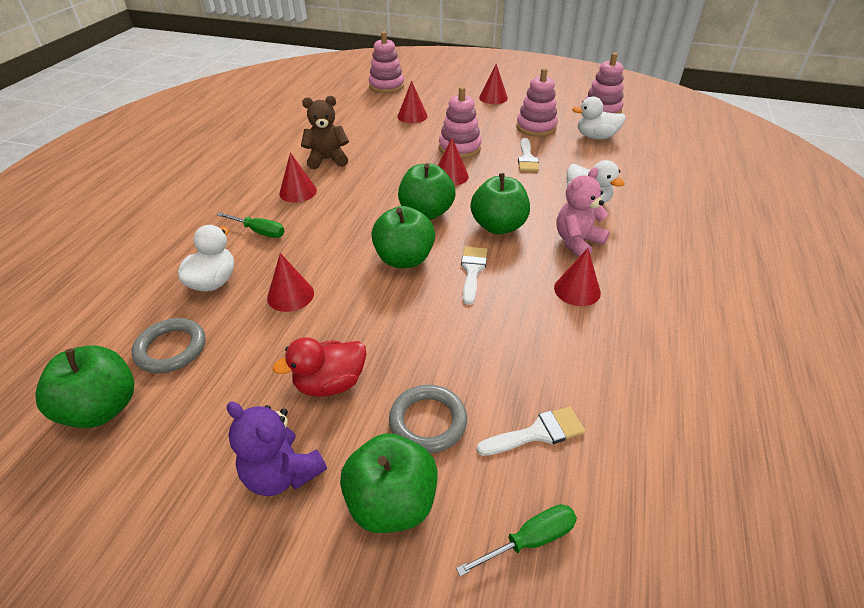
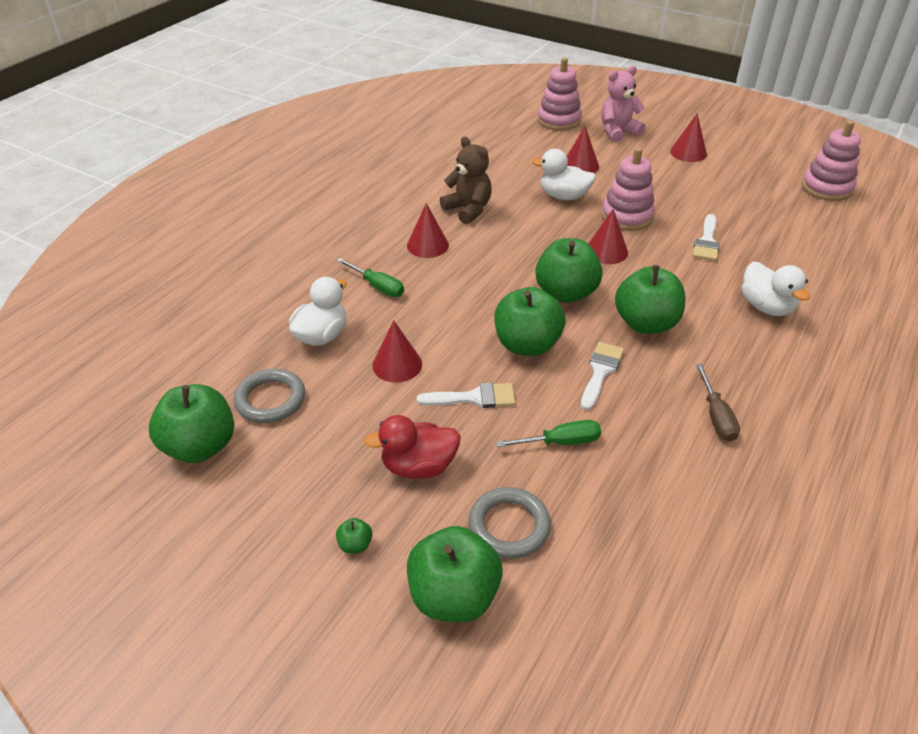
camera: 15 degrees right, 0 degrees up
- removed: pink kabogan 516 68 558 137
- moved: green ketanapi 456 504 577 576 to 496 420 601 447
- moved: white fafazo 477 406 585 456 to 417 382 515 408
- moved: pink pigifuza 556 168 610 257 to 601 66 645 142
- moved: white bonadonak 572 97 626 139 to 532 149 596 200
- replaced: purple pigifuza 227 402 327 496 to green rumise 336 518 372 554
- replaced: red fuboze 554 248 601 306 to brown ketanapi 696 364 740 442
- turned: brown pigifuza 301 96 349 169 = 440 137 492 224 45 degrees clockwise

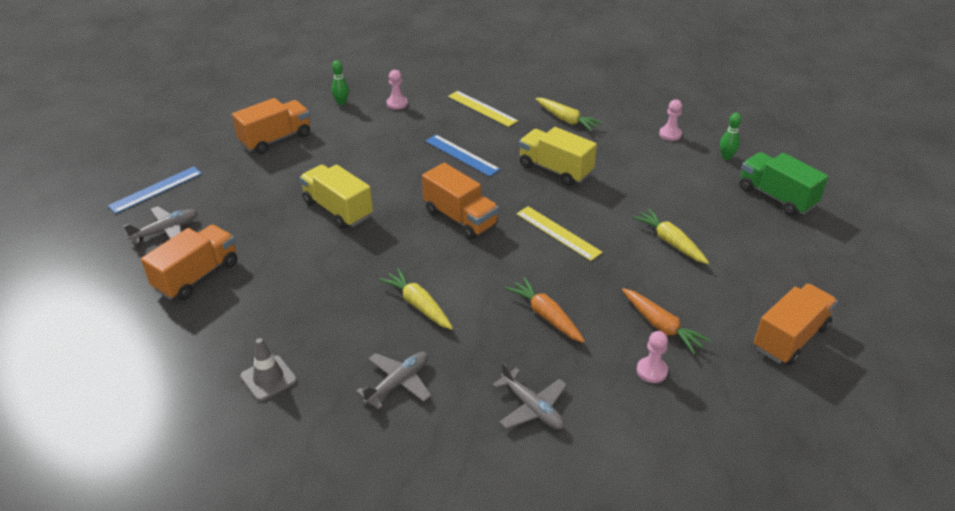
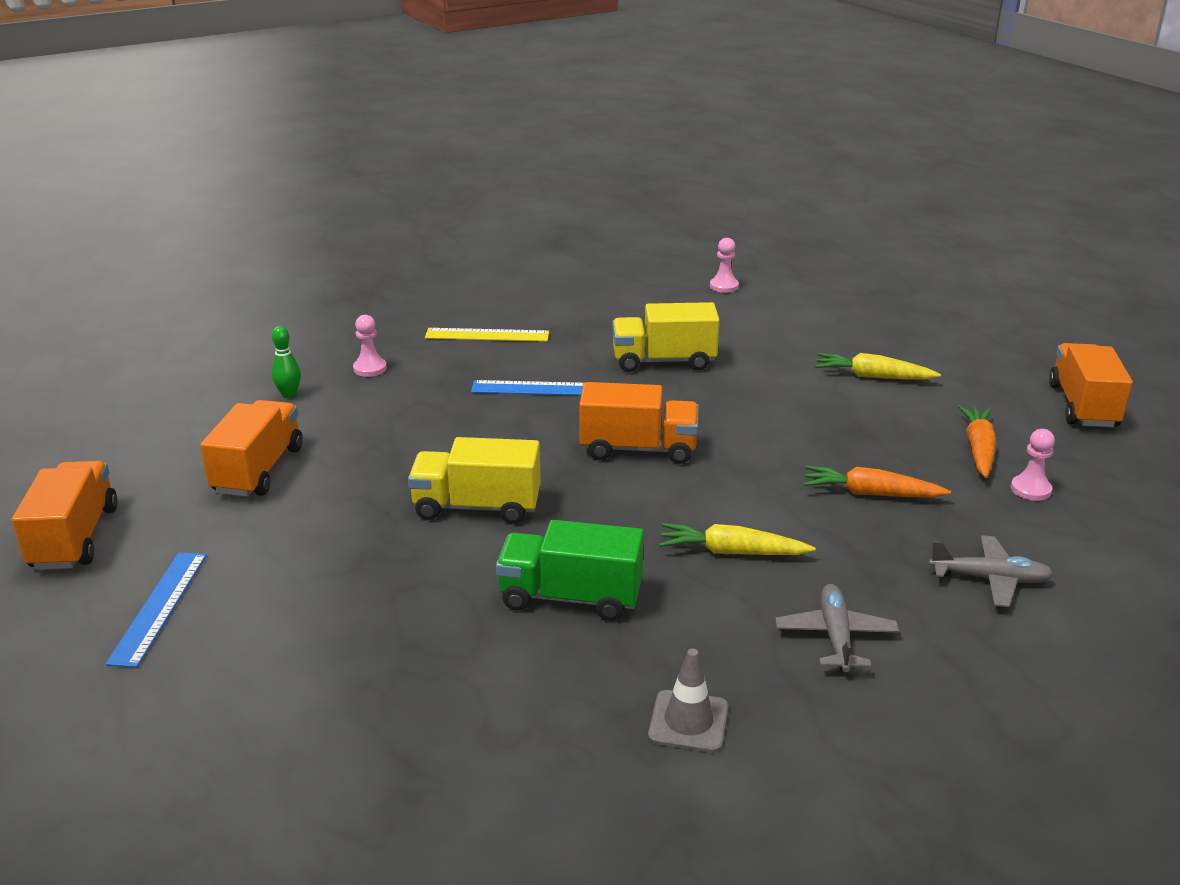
camera: 40 degrees left, 10 degrees down
- removed: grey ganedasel 124 206 197 244
- removed: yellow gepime 516 206 603 261
- removed: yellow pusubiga 535 98 603 132
- removed: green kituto 720 113 742 160
- moved: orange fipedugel 141 224 237 300 to 12 461 118 570
- moved: green fipedugel 740 152 828 216 to 496 520 644 621
- turned: orange pusubiga 622 288 711 354 = 958 405 996 478 90 degrees counterclockwise

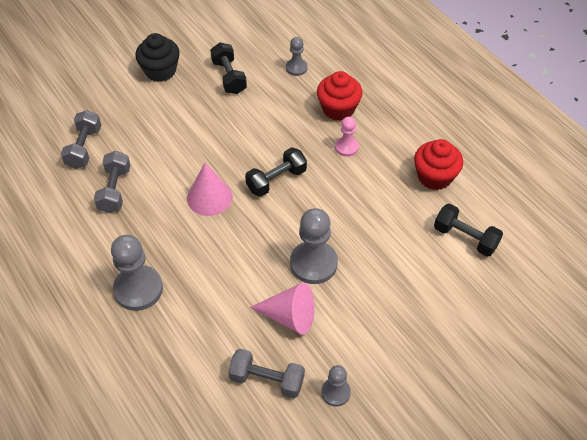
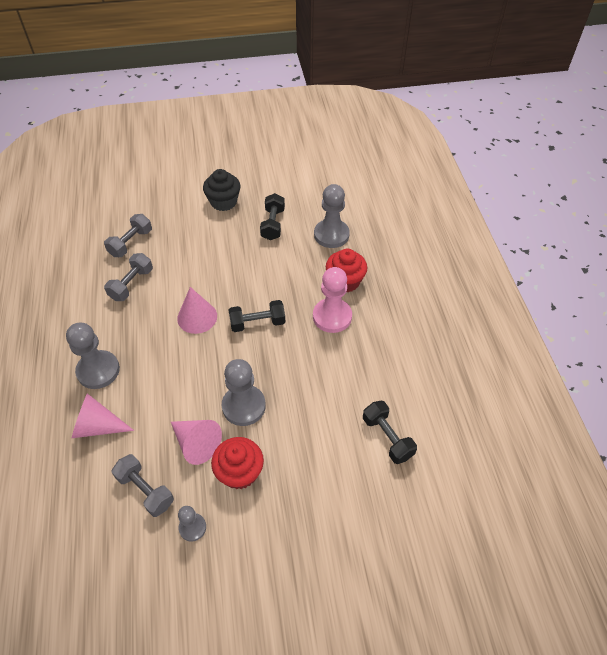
camera: 25 degrees right, 0 degrees up
- added: pink fuboze 72 393 134 438
- moved: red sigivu 414 139 463 190 to 211 437 264 489
- resized: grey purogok 286 37 308 76 = 314 184 350 248 x1.81
- resized: pink purogok 335 117 359 157 = 313 267 352 333 x1.81

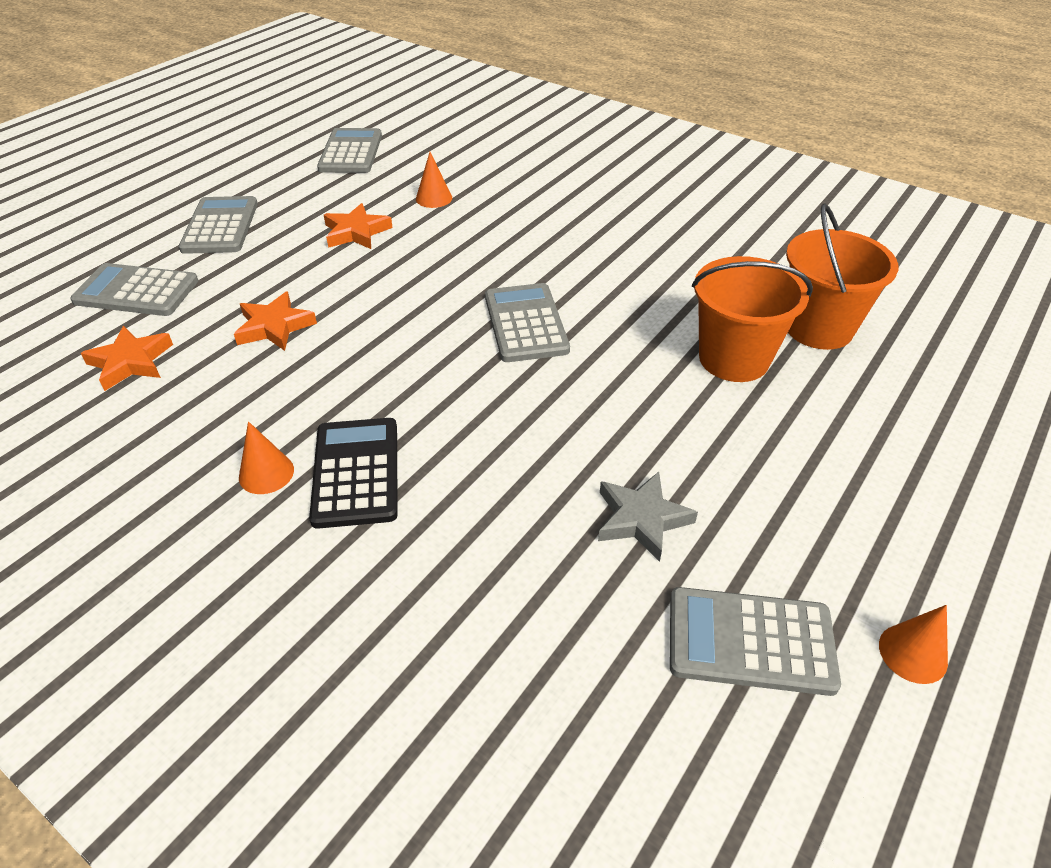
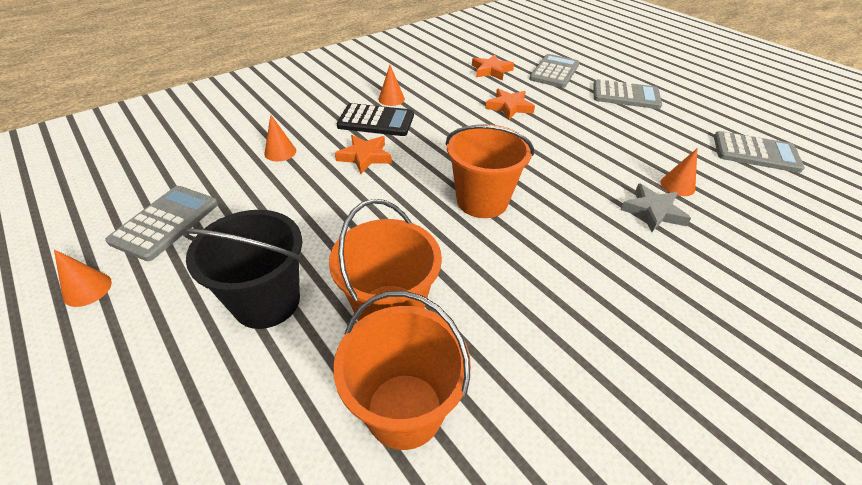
camera: 105 degrees right, 0 degrees up
- added: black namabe 182 210 302 329
- added: orange fuboze 264 114 296 161
- moved: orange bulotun 324 203 393 249 to 335 135 392 174
- moved: grey bulotun 598 472 698 562 to 620 183 691 232
- replaced: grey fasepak 485 283 570 362 to orange namabe 445 124 534 218

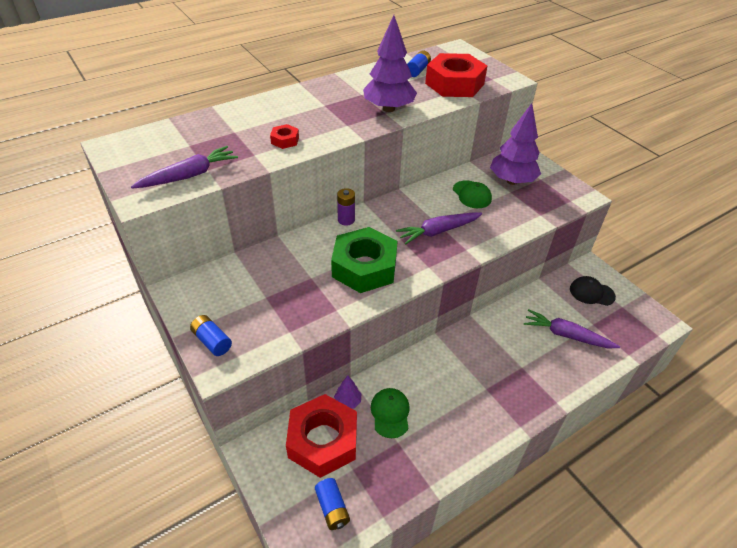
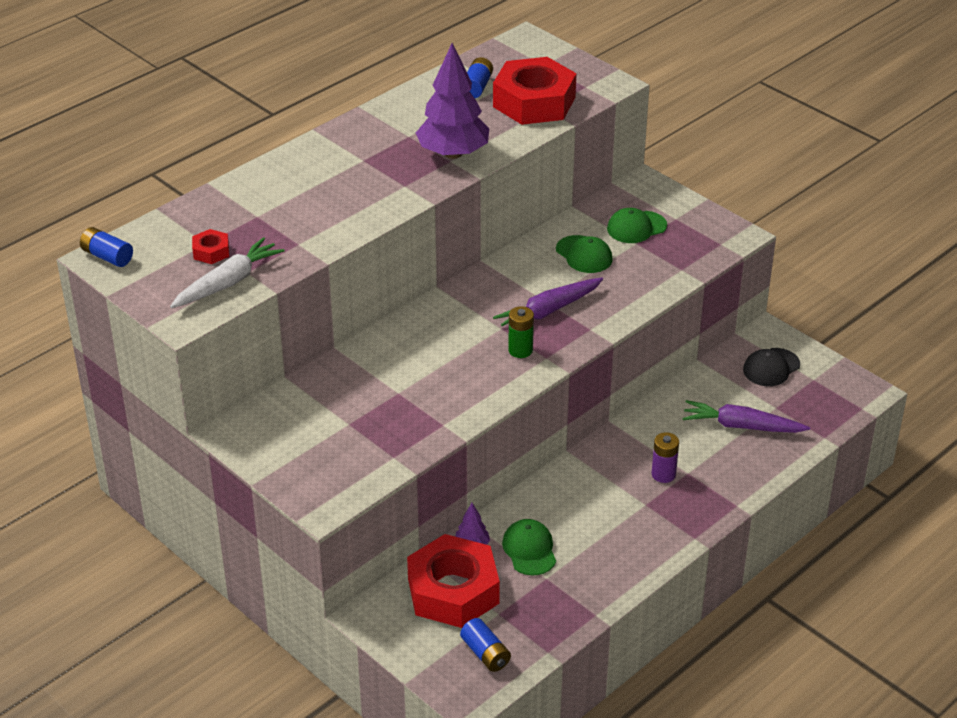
camera: 10 degrees left, 5 degrees down
- removed: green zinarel 331 227 398 293
- added: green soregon 508 306 534 358
- moved: blue soregon 190 315 232 356 to 80 227 133 267
- moved: red zinarel 270 124 299 149 to 192 229 229 264
- moved: purple soregon 337 188 355 226 to 652 432 679 483
- replaced: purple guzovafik 490 103 541 185 to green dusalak 607 208 667 243
- recoloured: purple pusubiga 131 146 238 189 to white pusubiga 170 237 285 308
- turned: black dusalak 570 276 616 306 = 743 348 800 386 45 degrees counterclockwise

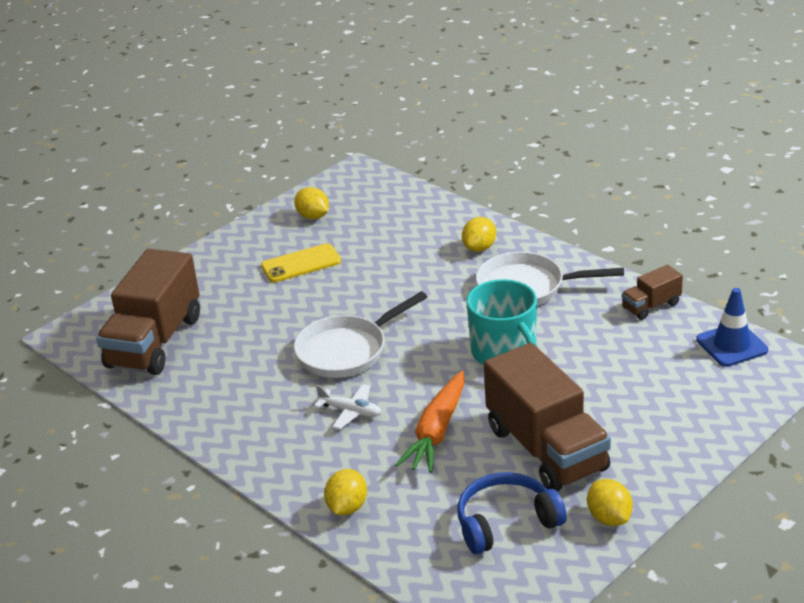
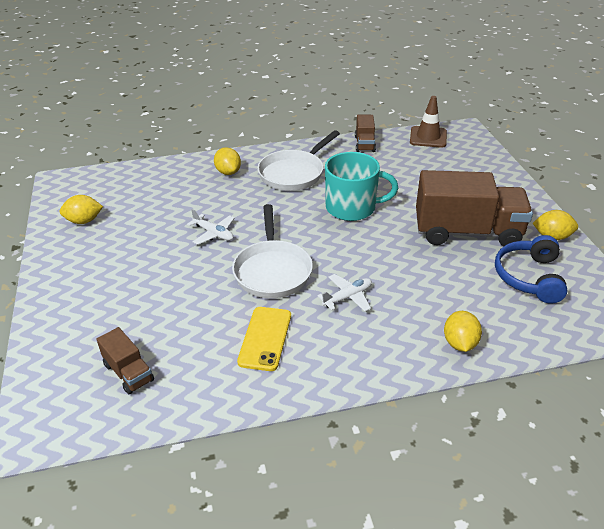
camera: 60 degrees left, 5 degrees up
- removed: orange pusubiga 395 371 465 473
- added: white ganedasel 187 209 234 245
- moved: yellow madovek 261 243 341 282 to 237 307 291 371
- recoloured: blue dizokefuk 696 288 768 367 to brown dizokefuk 410 96 447 148
- turned: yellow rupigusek 324 469 367 515 = 444 311 482 352 45 degrees clockwise
- resized: brown fipedugel 96 249 200 375 = 97 327 154 394 x0.47

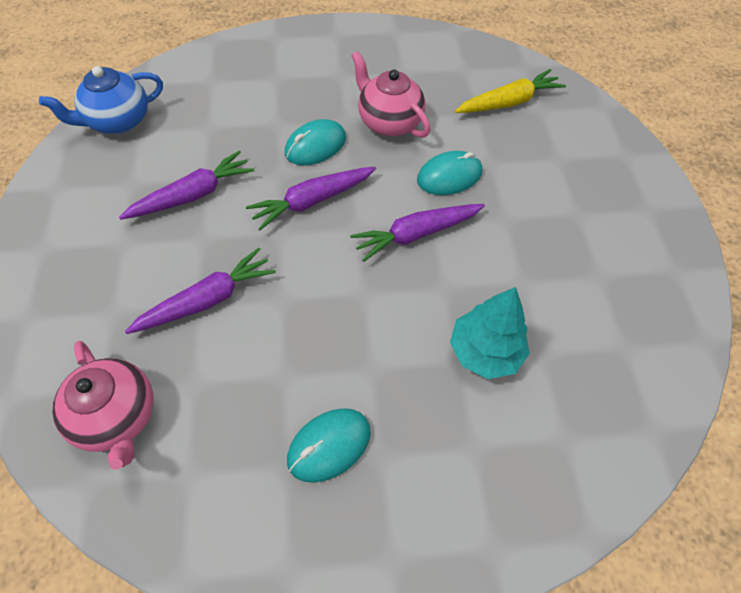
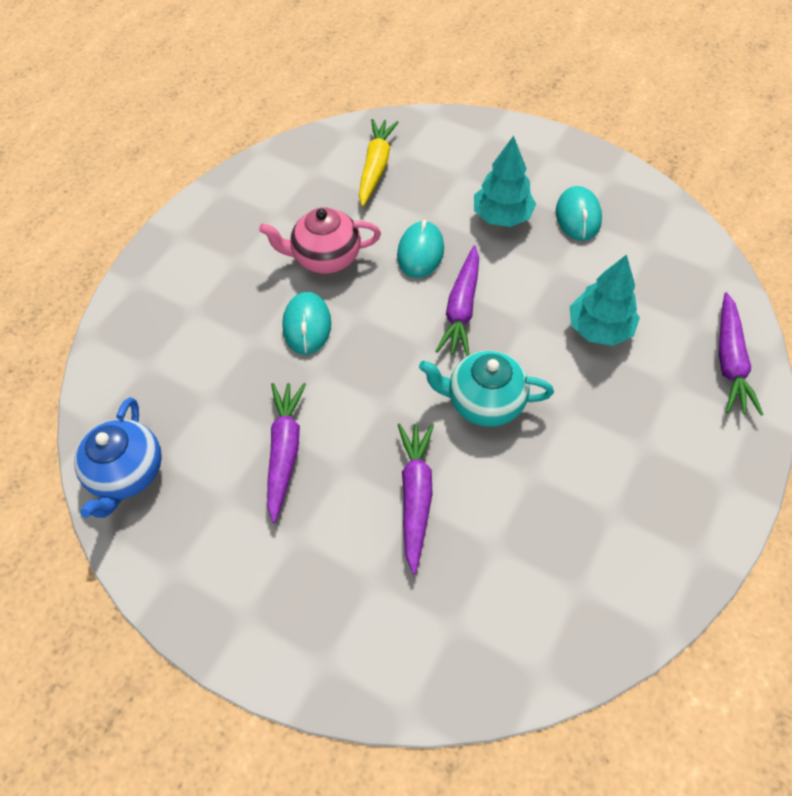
camera: 50 degrees left, 0 degrees up
- removed: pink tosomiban 52 341 153 470
- added: turquoise tosomiban 419 351 554 427
- added: turquoise guzovafik 474 136 536 227
- moved: purple pusubiga 246 167 376 231 to 719 292 763 415
- moved: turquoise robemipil 287 408 371 483 to 556 186 602 241

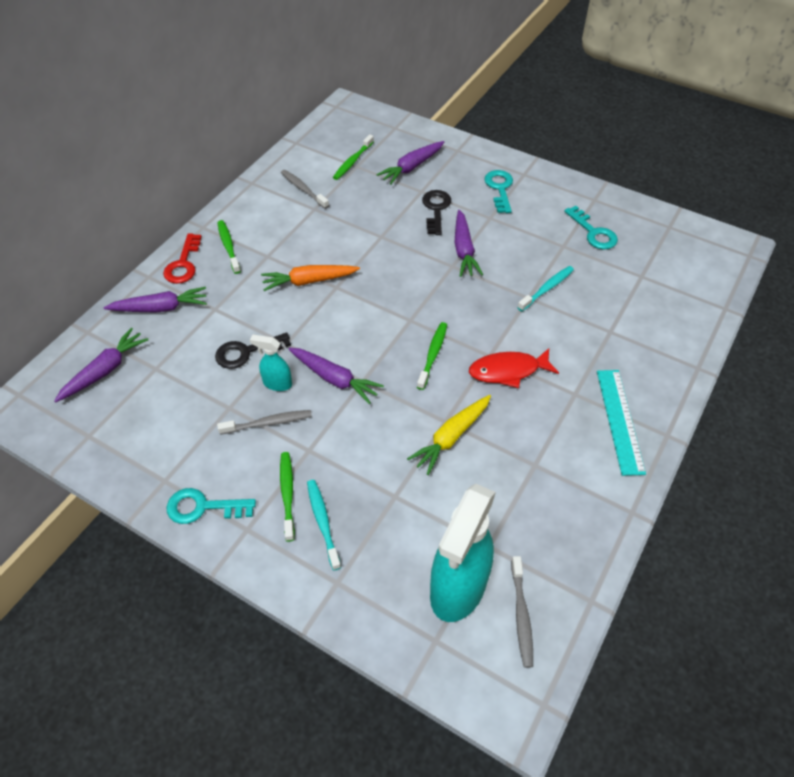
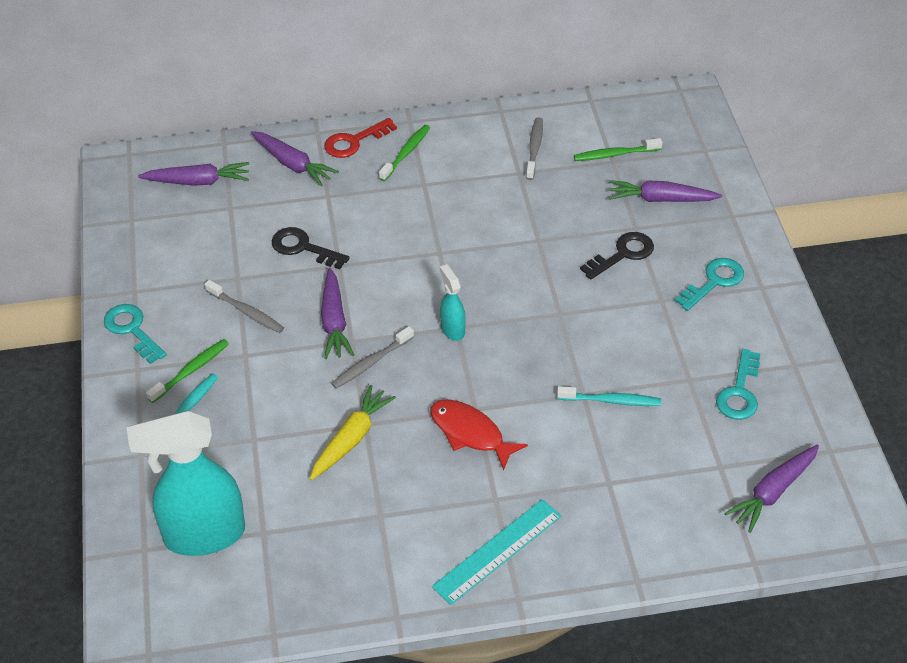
camera: 50 degrees right, 5 degrees down
- removed: orange pusubiga 261 265 360 291
- removed: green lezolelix 417 322 447 390
- moved: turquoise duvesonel 250 335 292 391 to 440 264 466 341
- moved: purple pusubiga 454 210 483 277 to 724 445 819 533
- moved: grey lezolelix 511 556 533 668 to 331 326 414 388
- turned: yellow pusubiga 407 395 491 475 = 310 385 396 480 120 degrees clockwise

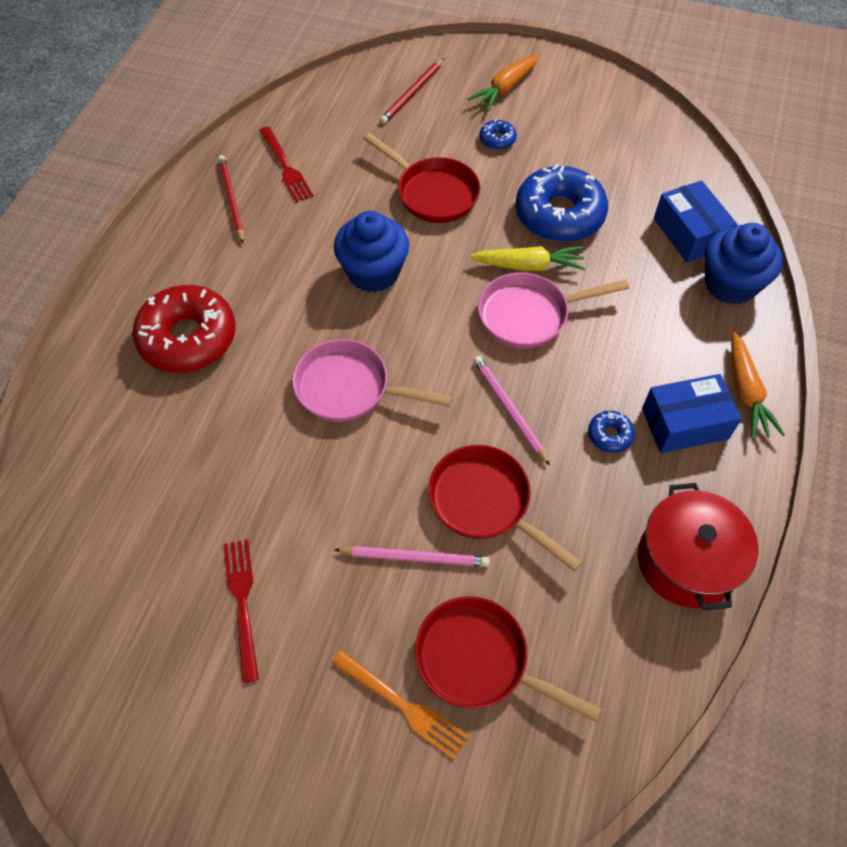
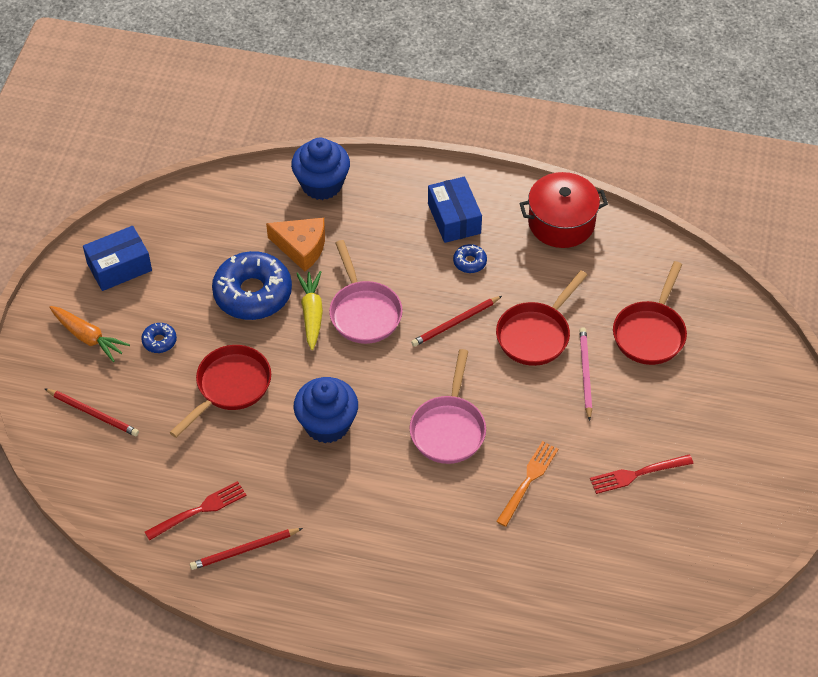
camera: 95 degrees left, 5 degrees down
- removed: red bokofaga 132 285 236 373
- removed: orange pusubiga 731 332 785 439
- added: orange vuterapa 266 218 325 271
- moved: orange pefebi 331 650 469 760 to 496 441 558 527
- moved: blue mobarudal 654 180 737 263 to 83 226 152 291
- recoloured: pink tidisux 473 356 550 466 to red tidisux 411 296 502 347

